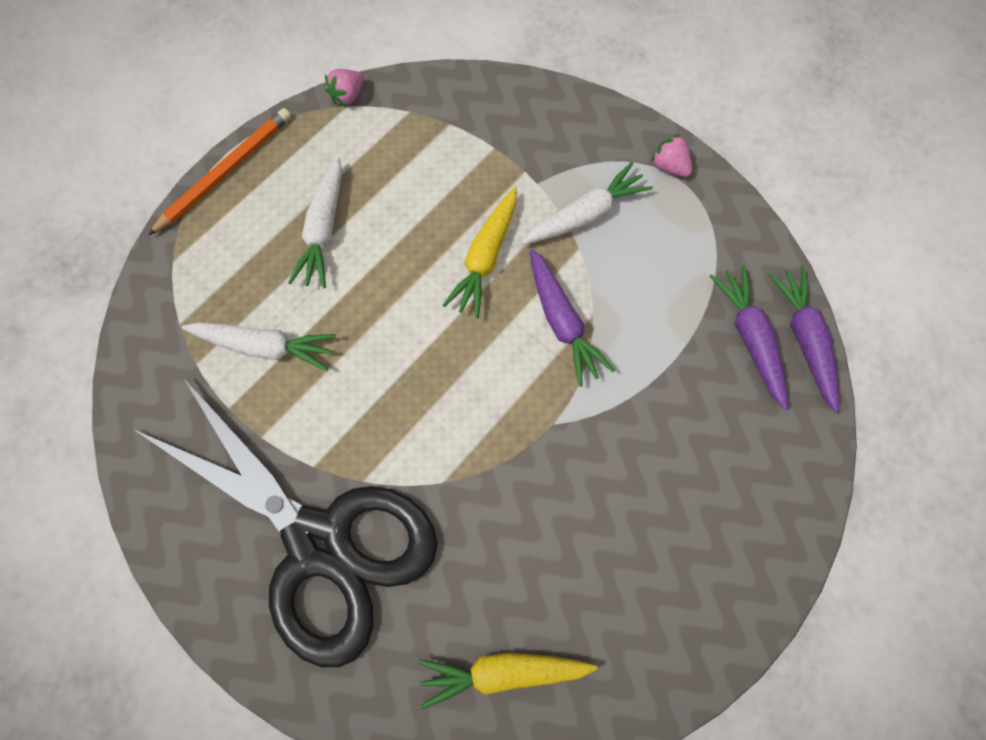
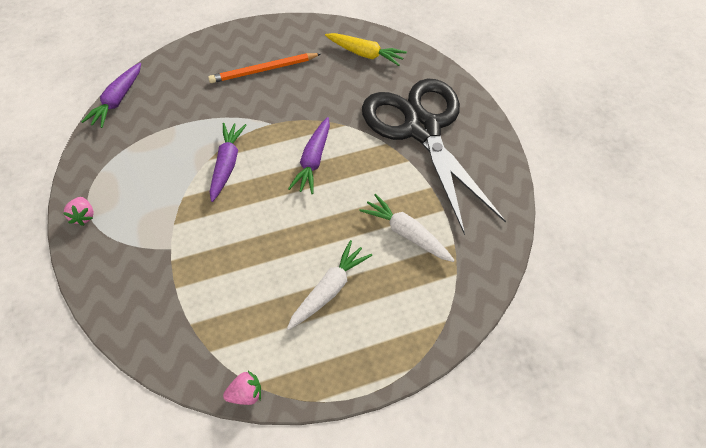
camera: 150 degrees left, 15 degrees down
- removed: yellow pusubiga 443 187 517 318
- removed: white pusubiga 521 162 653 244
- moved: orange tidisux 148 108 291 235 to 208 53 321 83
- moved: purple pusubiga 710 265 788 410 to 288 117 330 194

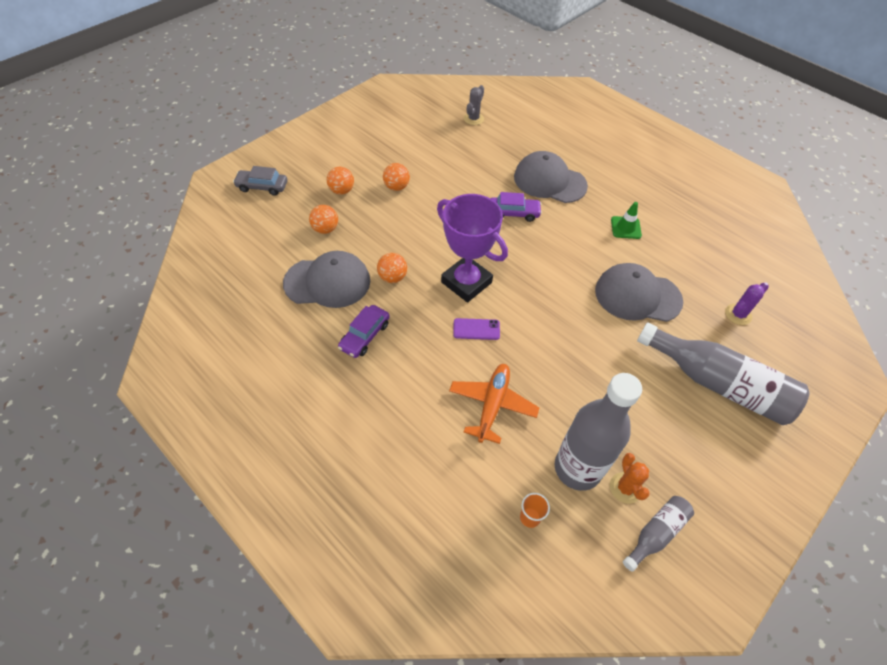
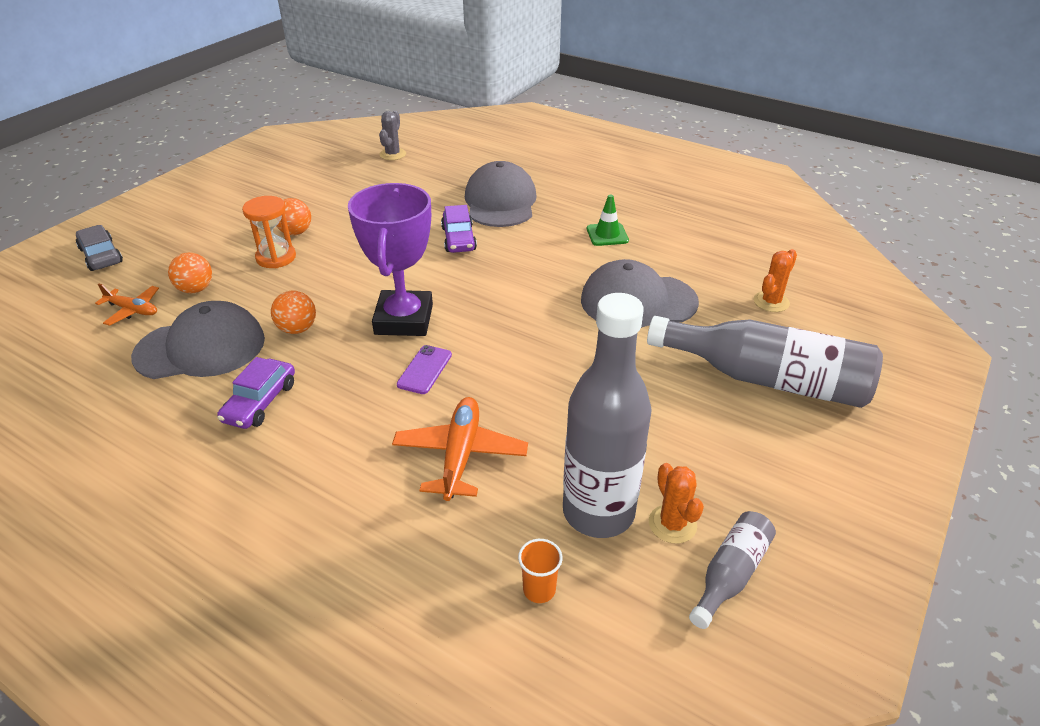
camera: 10 degrees left, 15 degrees down
- removed: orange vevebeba 327 167 354 195
- added: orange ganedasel 95 284 159 326
- added: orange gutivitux 242 196 296 268
- recoloured: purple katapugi 725 282 769 325 to orange katapugi 754 249 797 312
- turned: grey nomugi 233 166 287 196 = 76 225 123 271 60 degrees clockwise
- turned: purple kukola 437 194 508 303 = 348 183 433 336 60 degrees clockwise
- turned: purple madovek 453 318 500 340 = 397 345 452 394 60 degrees counterclockwise
- turned: purple nomugi 490 192 542 222 = 441 205 477 253 90 degrees clockwise
- turned: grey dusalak 514 151 588 203 = 465 161 537 227 75 degrees clockwise

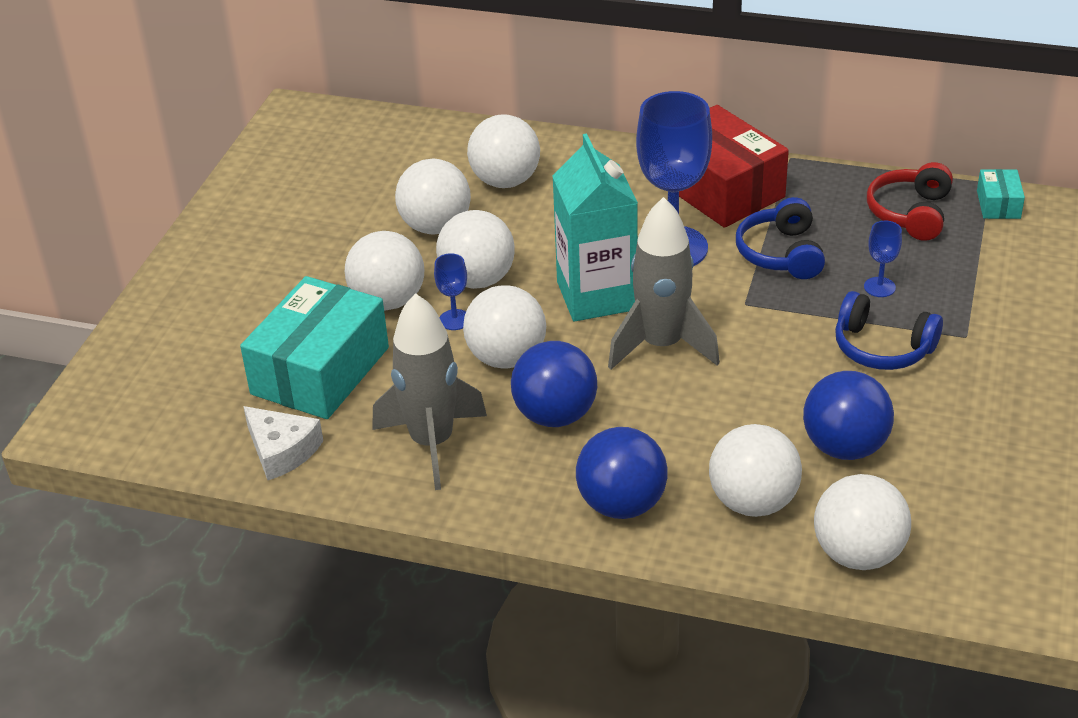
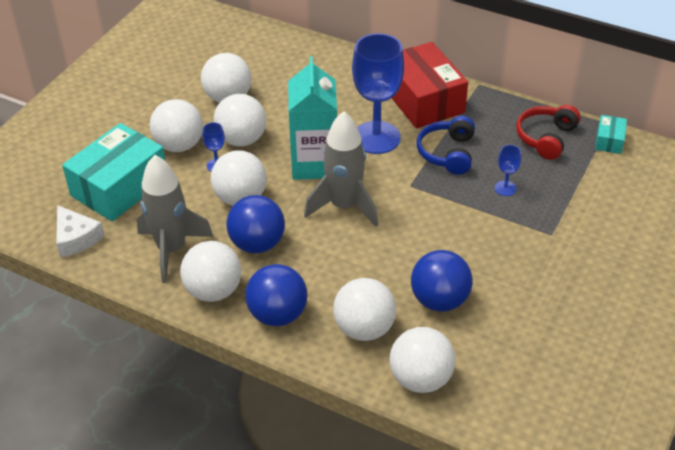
camera: 10 degrees right, 5 degrees up
- removed: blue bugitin 835 291 943 370
- moved: white vevebeba 467 114 540 188 to 180 241 241 302

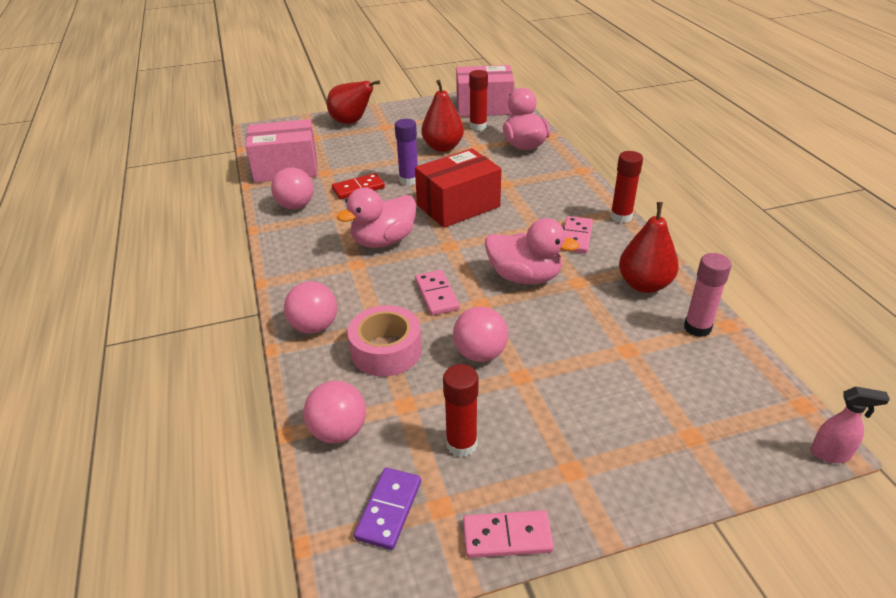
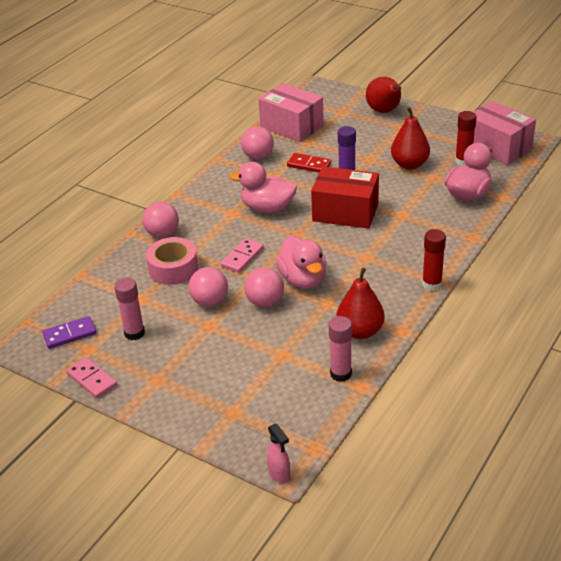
camera: 50 degrees right, 0 degrees up
- removed: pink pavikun 562 216 593 253
- moved: pink vevebeba 303 381 366 443 to 244 268 284 307
- recoloured: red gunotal 443 364 479 457 to pink gunotal 114 278 145 340

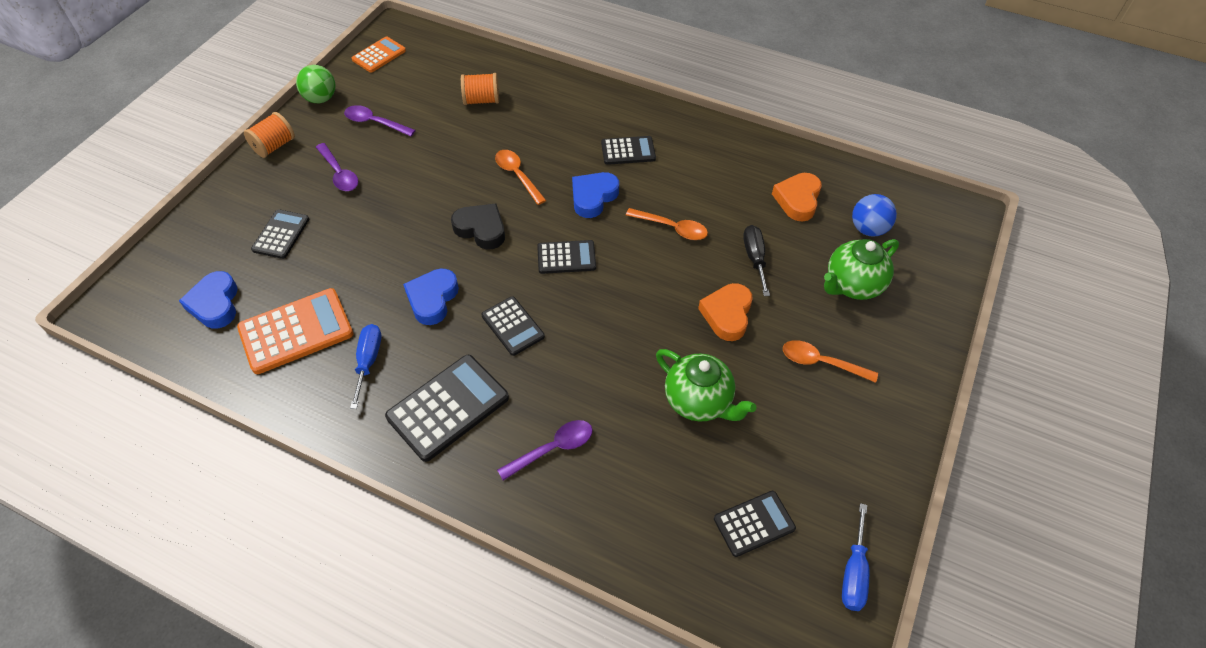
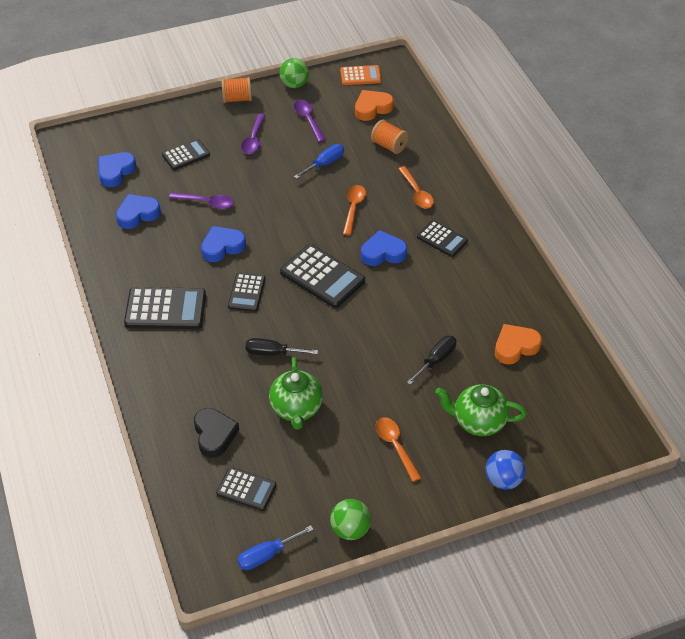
camera: 45 degrees right, 5 degrees down
- added: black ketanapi 245 338 318 356
- added: green vevebeba 330 499 371 540
- moved: blue ketanapi 350 324 381 409 to 294 144 344 179
- moved: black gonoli 451 204 505 249 to 194 408 239 458
- moved: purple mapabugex 497 420 593 480 to 169 192 234 209
- moved: orange mapabugex 626 208 708 240 to 399 166 434 209
- moved: orange gonoli 698 283 753 341 to 355 90 394 121
- moved: blue vevebeba 852 194 897 237 to 486 450 526 490
- replaced: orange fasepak 237 288 353 374 to blue gonoli 116 194 161 229
- resized: black fasepak 537 240 596 274 = 280 244 365 308 x1.64

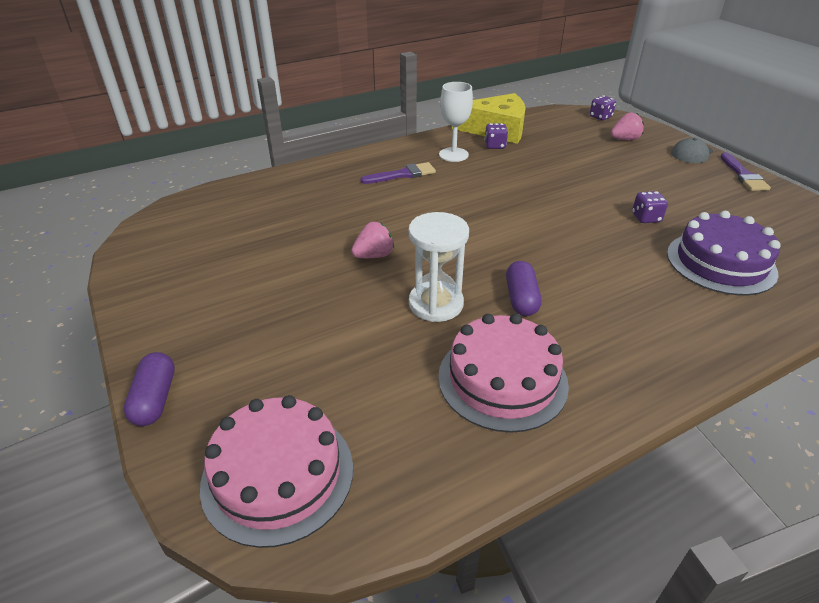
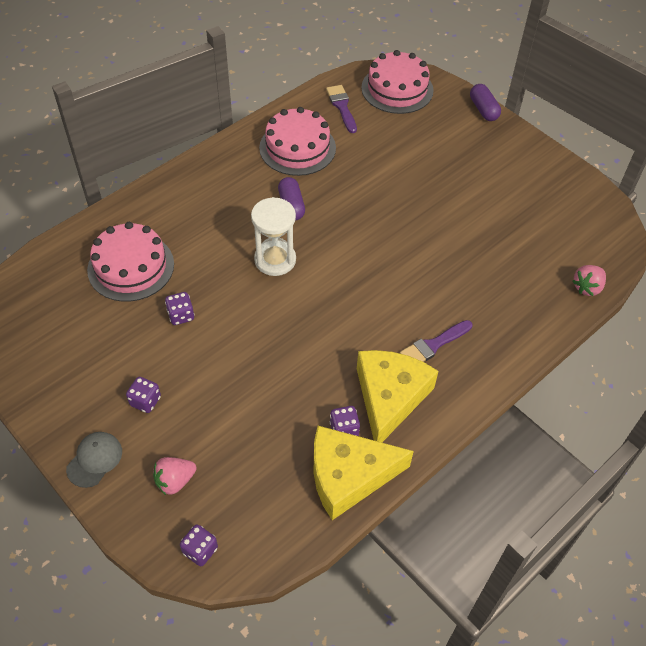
camera: 165 degrees right, 15 degrees up
- added: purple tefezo 126 377 161 413
- moved: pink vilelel 351 222 395 258 to 573 265 606 296
- moved: white gutivitux 408 212 469 322 to 251 197 296 276
- moved: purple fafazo 720 152 771 191 to 326 85 357 133
- replaced: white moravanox 439 82 473 162 to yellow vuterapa 357 350 438 442
- recoloured: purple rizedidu 667 211 781 295 to pink rizedidu 87 222 174 302

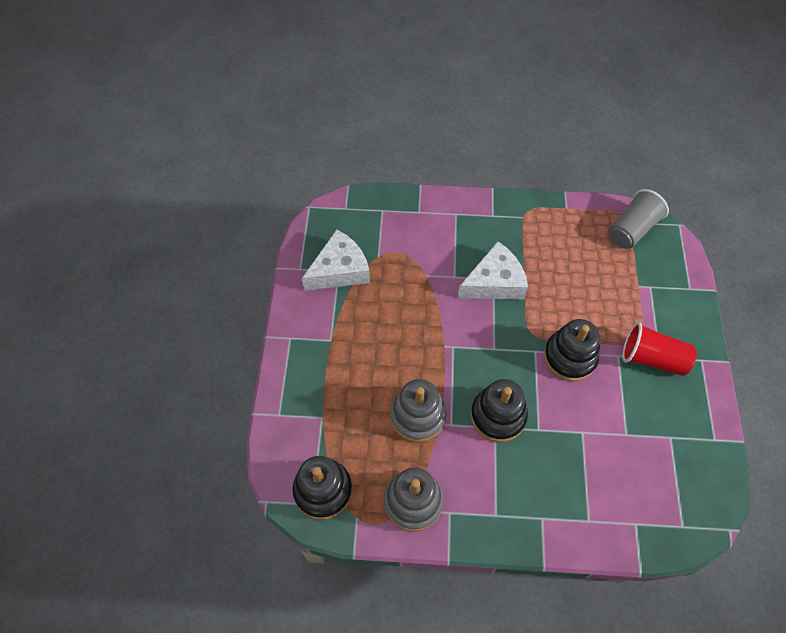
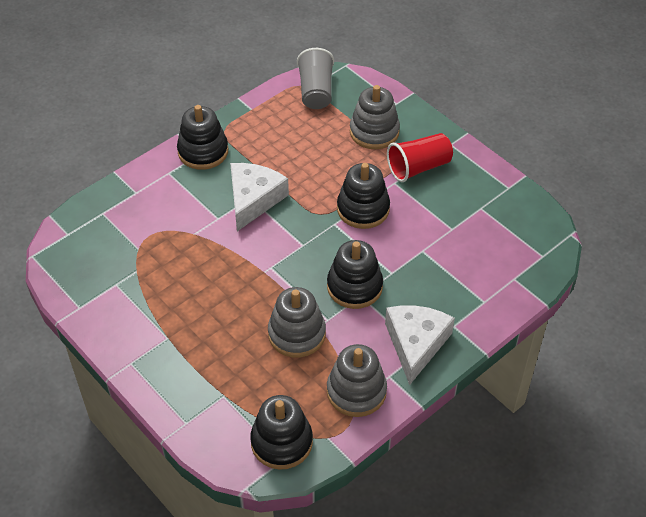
camera: 45 degrees left, 10 degrees down
- added: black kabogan 177 105 228 170
- added: grey kabogan 350 85 400 149
- moved: white vuterapa 302 229 370 291 to 385 305 455 385

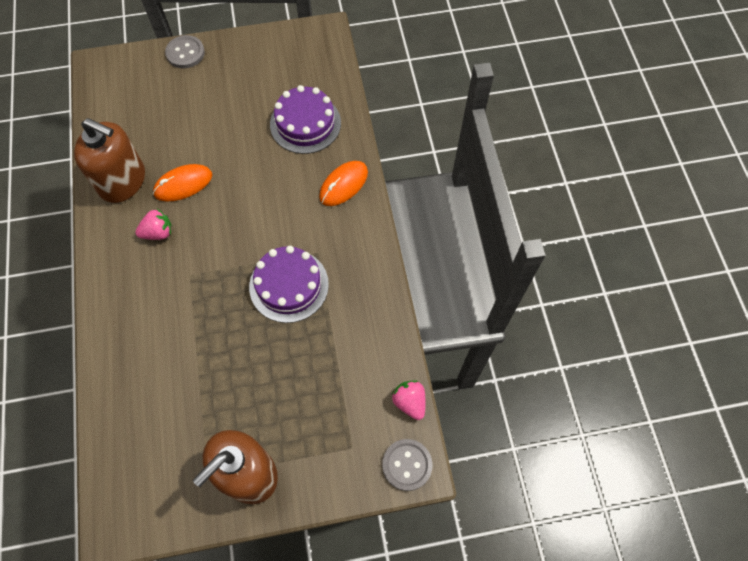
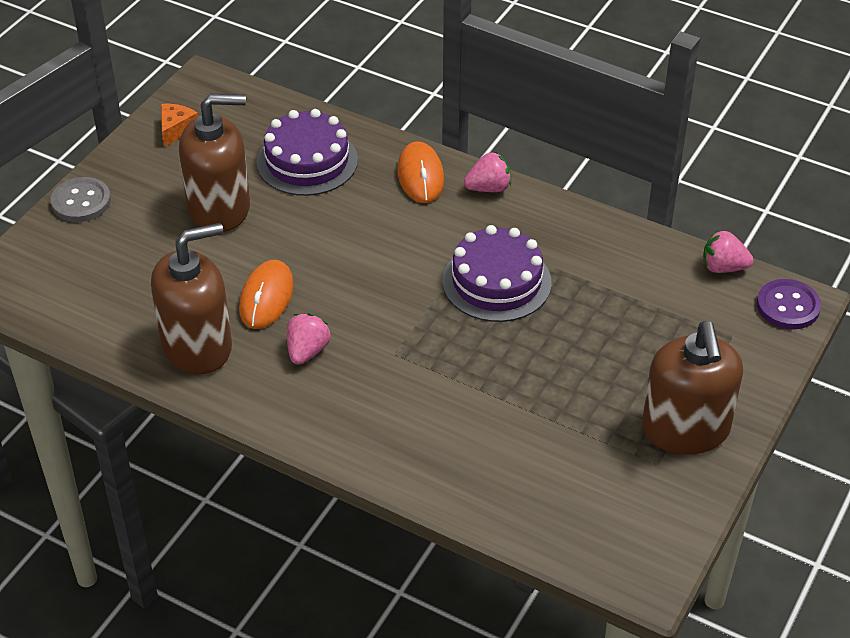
camera: 50 degrees left, 20 degrees down
- added: orange vuterapa 161 104 198 147
- added: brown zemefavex 179 94 250 232
- added: pink vilelel 464 152 511 192
- recoloured: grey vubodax 382 439 432 491 to purple vubodax 757 279 821 330

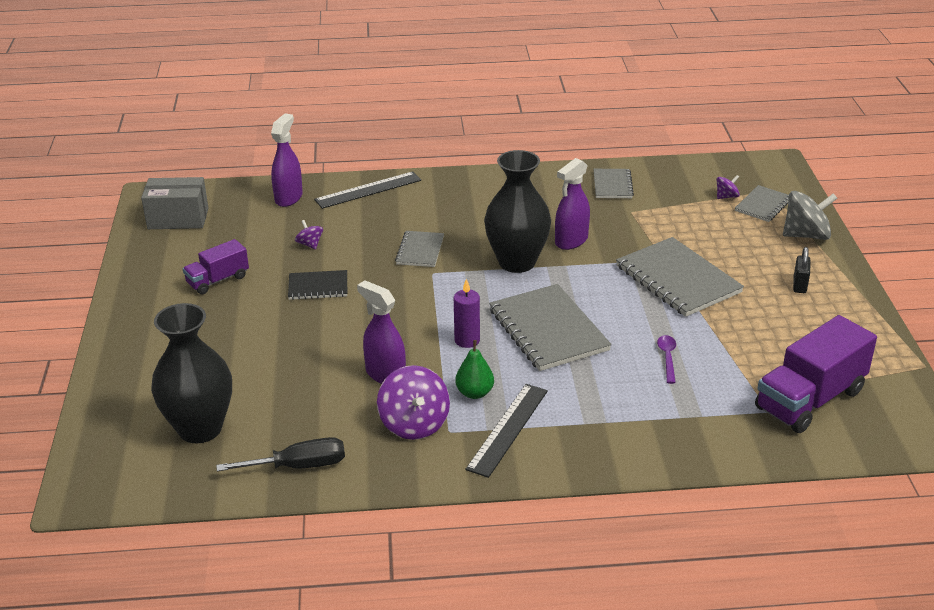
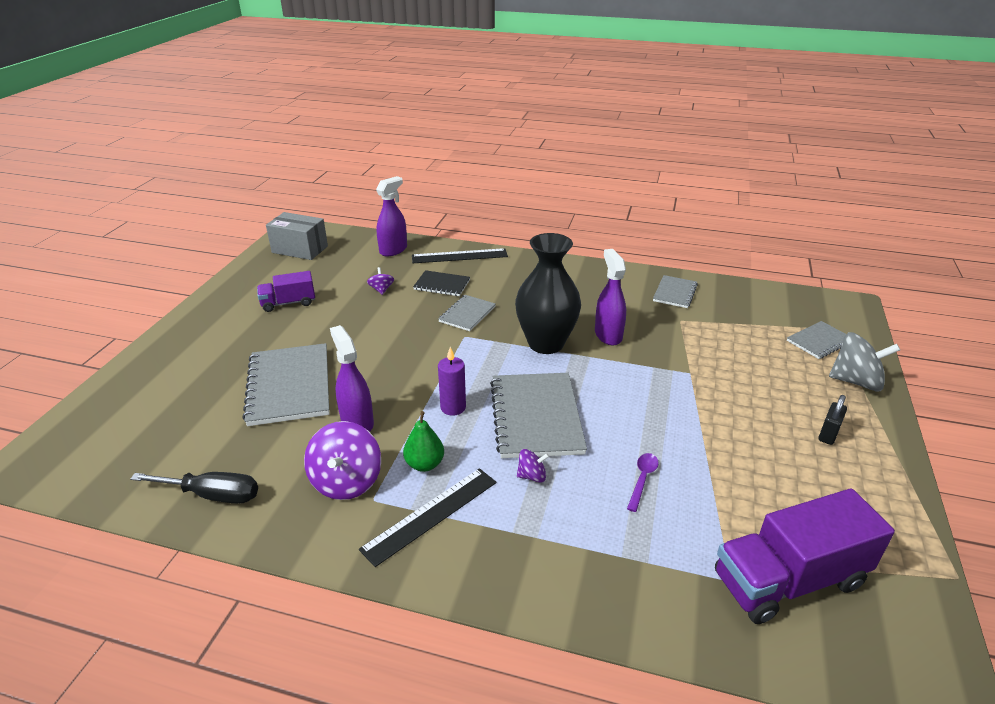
camera: 20 degrees right, 0 degrees up
- removed: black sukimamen 151 303 232 443
- moved: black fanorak 288 270 347 300 to 413 270 470 296
- moved: grey fanorak 616 237 744 317 to 242 343 329 426
- moved: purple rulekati 717 175 740 199 to 517 449 549 483
- turned: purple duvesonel 555 158 590 250 = 595 249 626 345 105 degrees clockwise

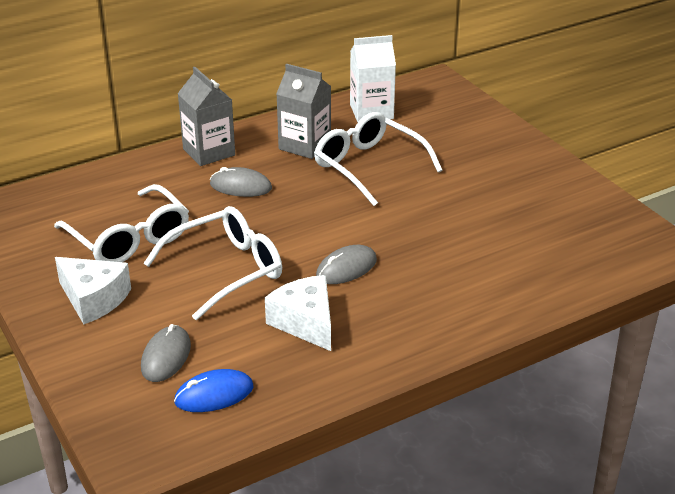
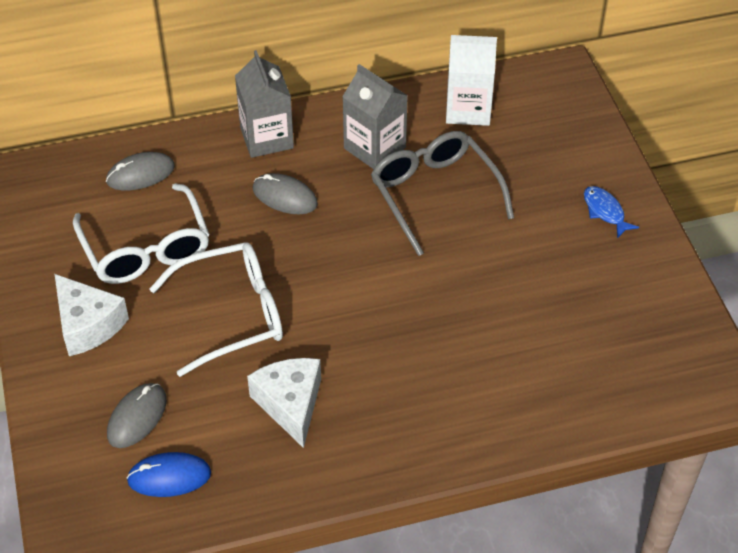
camera: 15 degrees right, 15 degrees up
- added: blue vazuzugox 584 186 639 238
- moved: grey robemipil 316 245 377 284 to 106 152 175 191
- recoloured: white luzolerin 314 112 442 206 to grey luzolerin 371 131 514 256

